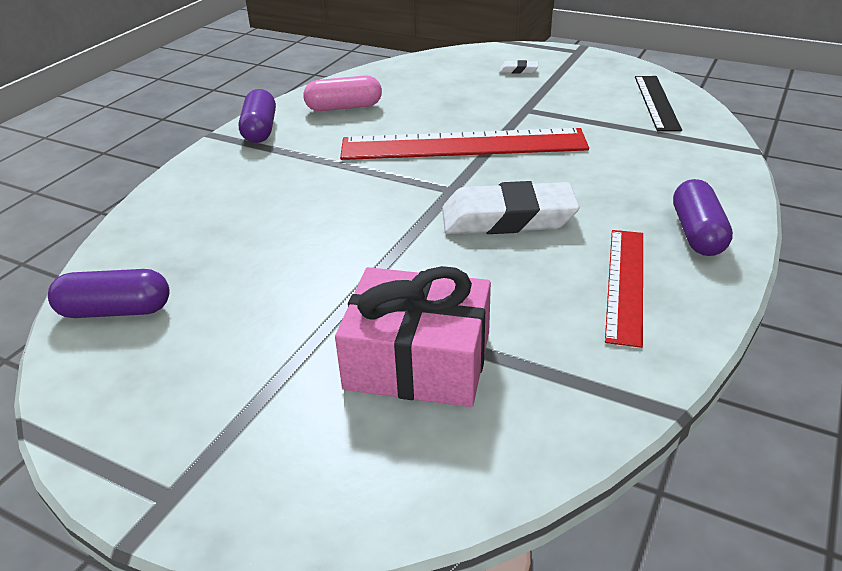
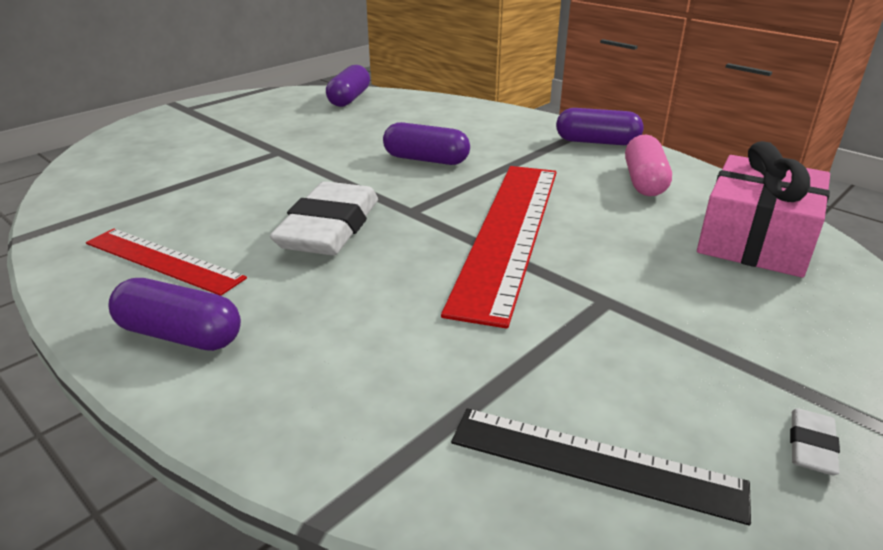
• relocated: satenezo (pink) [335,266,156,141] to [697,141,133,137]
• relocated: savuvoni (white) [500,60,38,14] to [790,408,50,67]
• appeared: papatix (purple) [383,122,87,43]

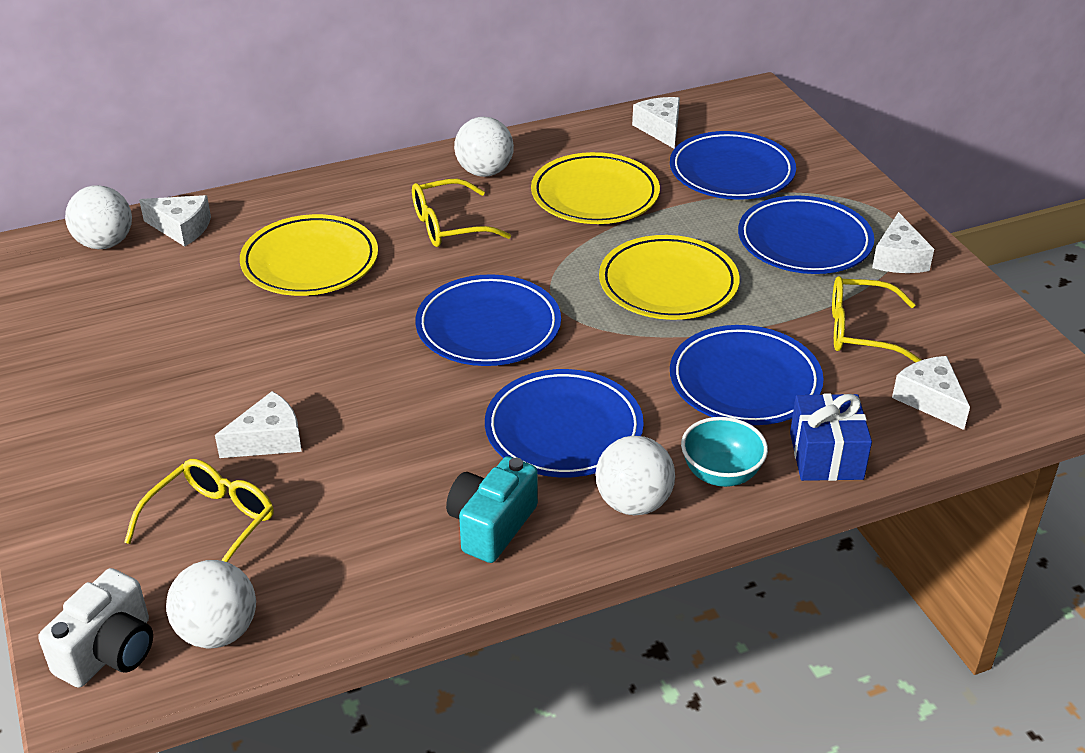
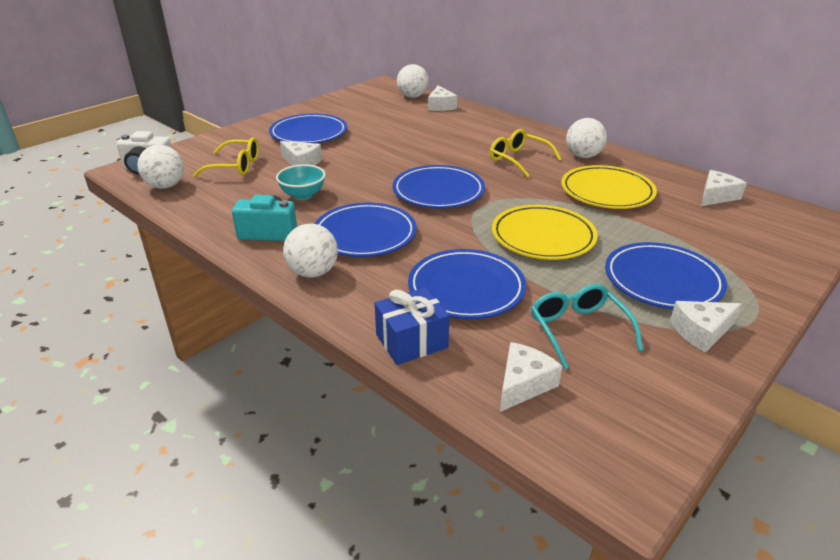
• missing: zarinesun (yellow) [240,214,138,82]
• relocated: zarinesun (blue) [670,131,126,69] to [269,114,78,29]
• relocated: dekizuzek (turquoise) [681,417,87,70] to [276,164,50,36]
• colour: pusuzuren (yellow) [832,276,90,87] to pusuzuren (turquoise) [531,284,112,85]

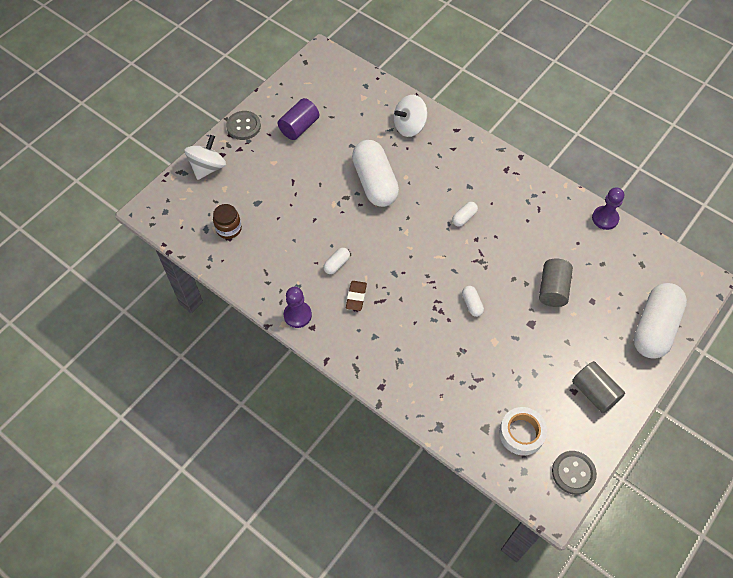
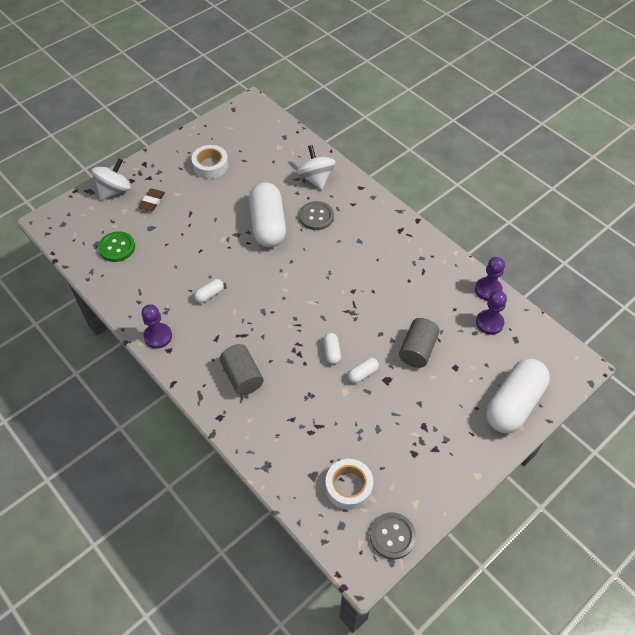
• exchanged: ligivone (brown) [213,204,29,35] to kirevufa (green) [98,231,37,31]
• relocated: kirevufa (grey) [226,111,35,29] to [299,201,35,29]
• exchanged: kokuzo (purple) [278,98,41,42] to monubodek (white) [192,145,37,34]
• relocated: savuvoni (brown) [346,281,21,30] to [138,188,27,23]
• spun: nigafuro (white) [394,95,34,42] = [296,145,40,45] 90 degrees clockwise
• relocated: papatix (white) [452,202,26,25] to [348,358,31,25]
• relocated: kokuzo (grey) [572,361,53,52] to [220,344,44,51]
• appeared: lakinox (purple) [476,291,31,44]

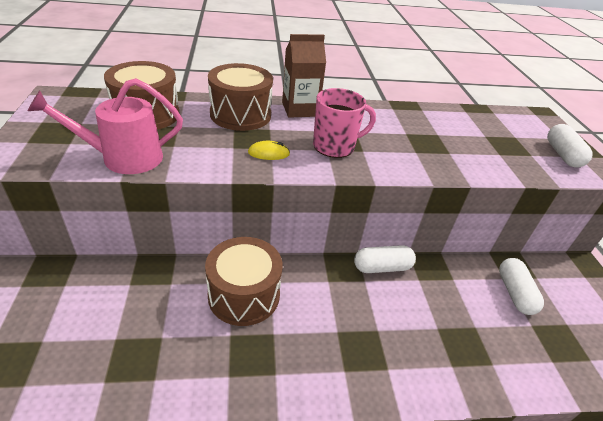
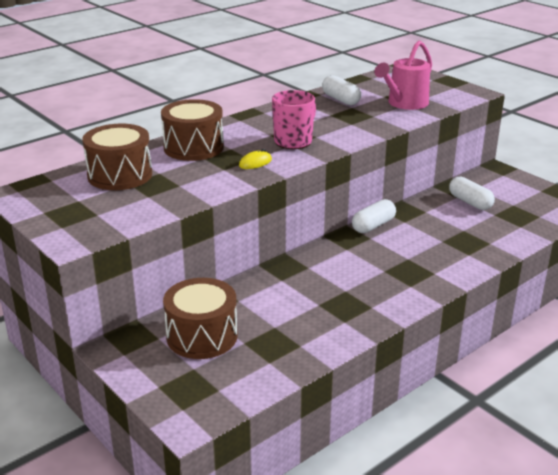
• relocated: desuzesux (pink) [28,78,155,96] to [374,41,58,69]
• relocated: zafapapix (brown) [205,237,78,89] to [163,278,75,81]
• missing: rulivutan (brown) [282,34,44,84]
• relocated: papatix (white) [547,124,46,44] to [322,75,39,30]

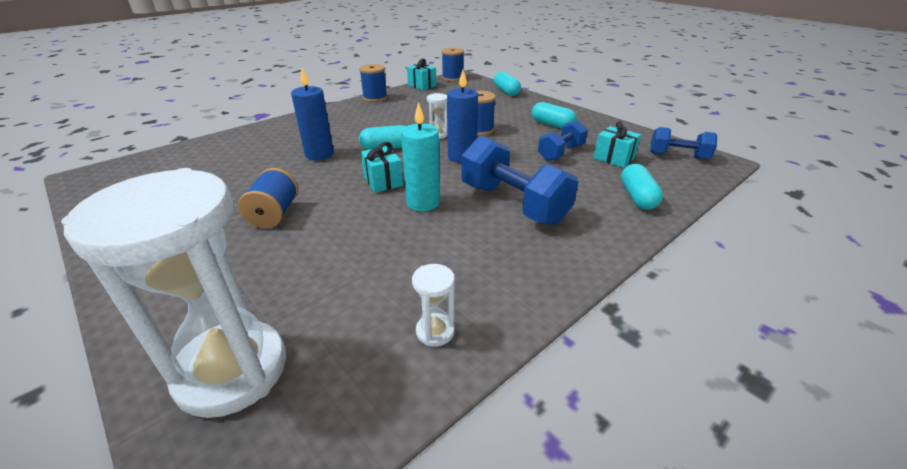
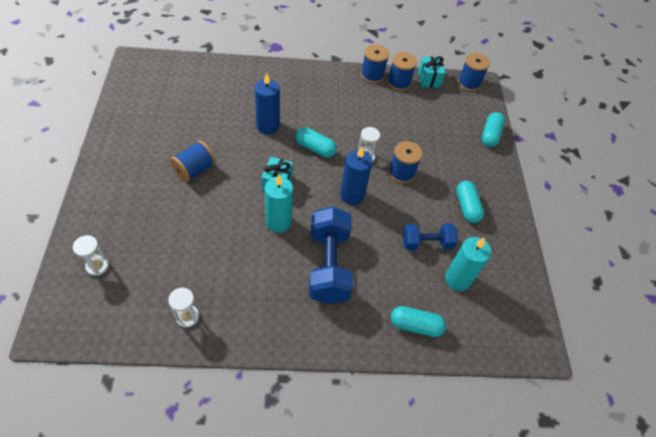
• size: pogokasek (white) [61,168,225,250] = [73,235,36,41] x0.40
• exchanged: satenezo (turquoise) [593,121,48,47] to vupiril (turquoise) [445,237,46,54]
• spun: papatix (turquoise) [621,164,42,46] = [391,306,55,31] 60 degrees clockwise
• missing: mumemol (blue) [650,127,67,33]
• appeared: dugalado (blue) [387,52,30,39]

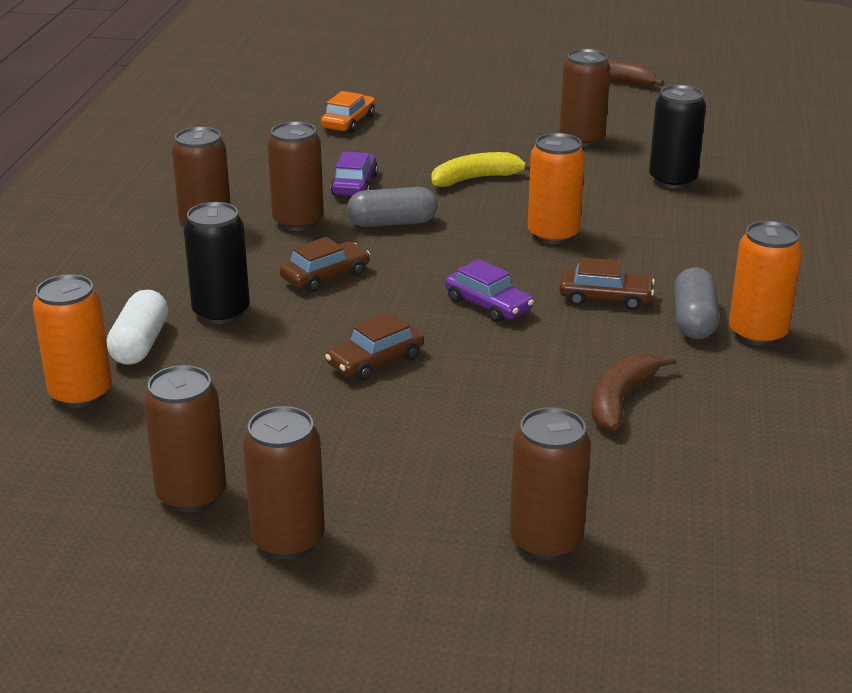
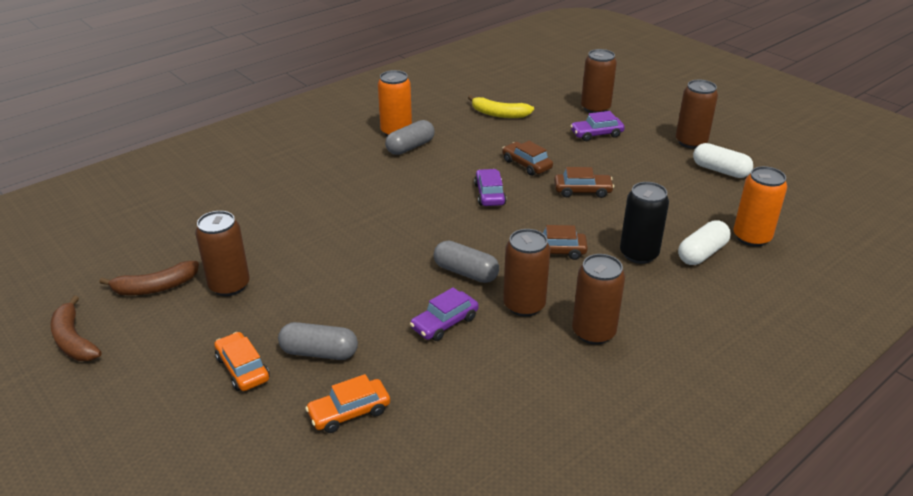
• exchanged: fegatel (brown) [144,365,83,147] to papatix (white) [693,143,60,35]
• relocated: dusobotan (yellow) [431,152,99,35] to [468,95,66,23]
• missing: fegatel (orange) [528,133,57,111]
• relocated: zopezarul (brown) [559,257,96,53] to [502,141,51,35]
• relocated: dusobotan (brown) [591,353,86,77] to [99,261,100,34]
• missing: fegatel (black) [649,85,57,104]
• appeared: zopezarul (orange) [214,332,55,59]
• appeared: papatix (grey) [278,322,80,38]
• appeared: zopezarul (purple) [570,111,55,30]

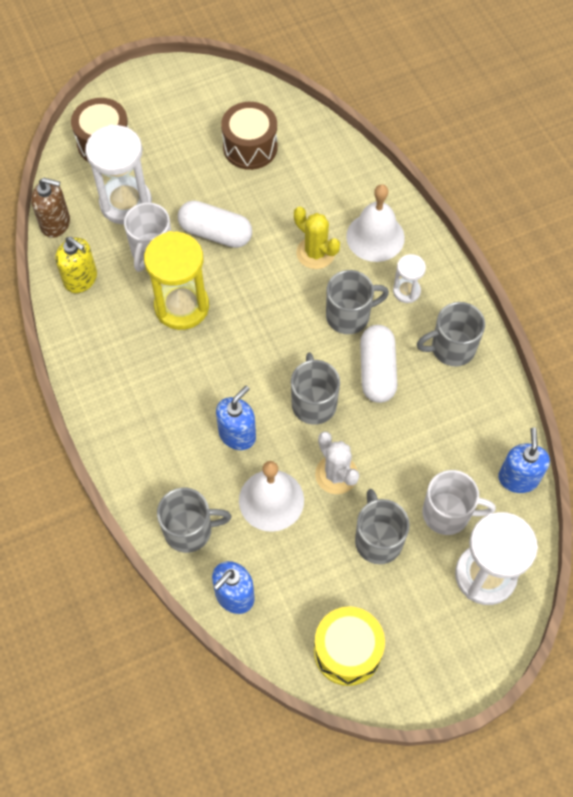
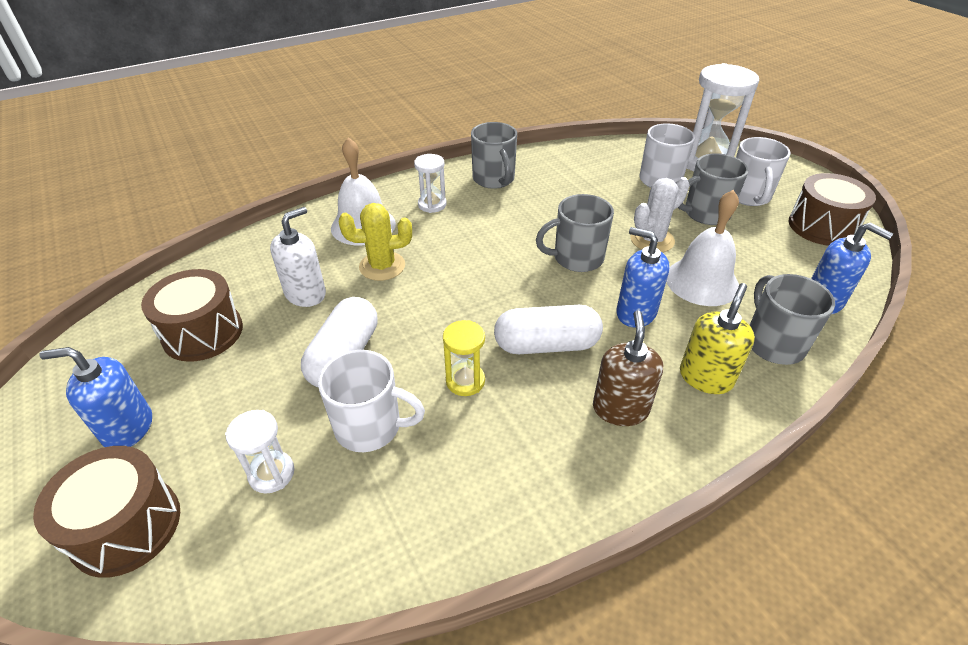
• relocated: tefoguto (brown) [31,178,39,60] to [593,310,70,116]
• relocated: tefoguto (yellow) [55,237,42,56] to [680,283,75,111]
• size: pogokasek (white) [85,124,67,100] = [225,410,70,84] x0.51
• size: pogokasek (yellow) [144,231,65,99] = [443,320,42,76] x0.51
• spun: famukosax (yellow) [294,207,46,62] = [339,203,73,78] 45 degrees clockwise
• colour: zafapapix (yellow) [314,606,71,80] to zafapapix (brown) [789,173,87,73]
• missing: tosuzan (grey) [326,270,63,64]
• relocated: papatix (white) [360,325,37,78] to [494,305,109,49]
• relocated: tefoguto (blue) [498,427,52,66] to [39,347,113,100]
• appeared: tefoguto (white) [270,207,56,100]
• appeared: tosuzan (white) [736,137,55,69]

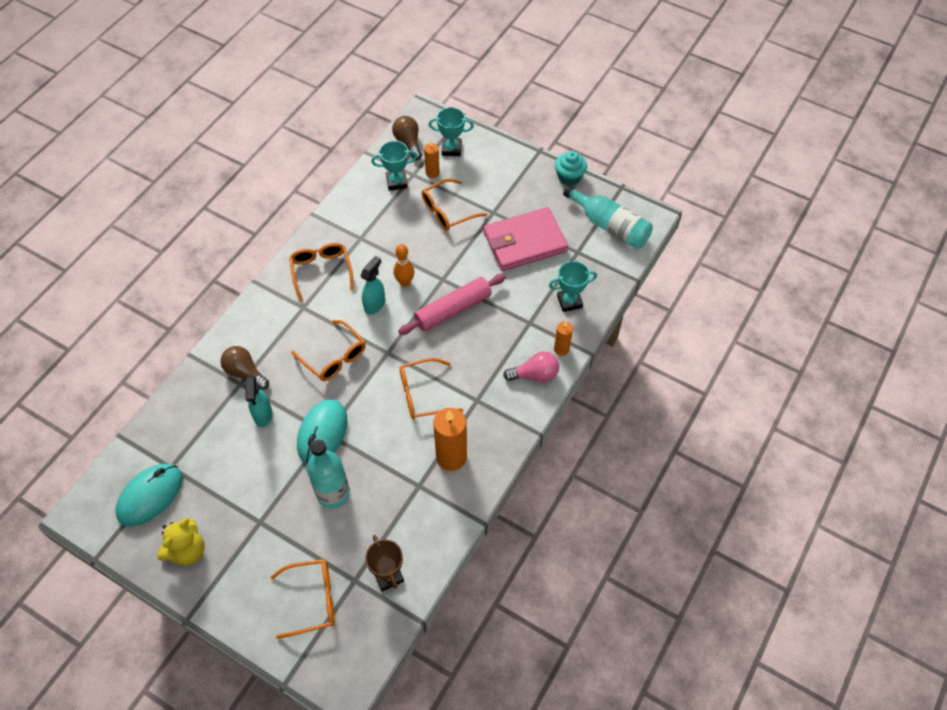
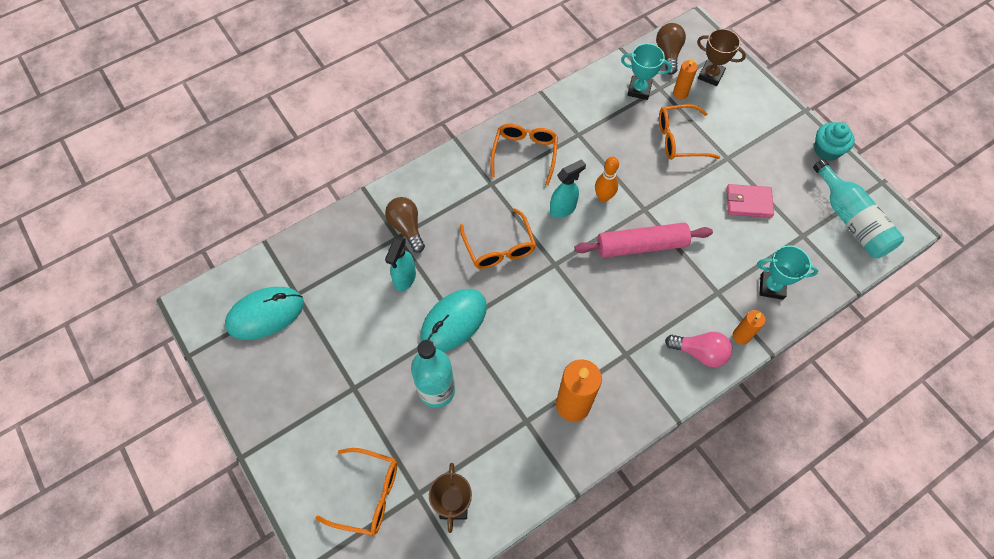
• missing: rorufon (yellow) [157,518,48,47]
• missing: pusuzuren (orange) [399,358,64,61]
• colour: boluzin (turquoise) [429,107,45,49] to boluzin (brown) [697,29,49,57]
• size: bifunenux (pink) [483,207,85,64] = [726,184,48,34] x0.54

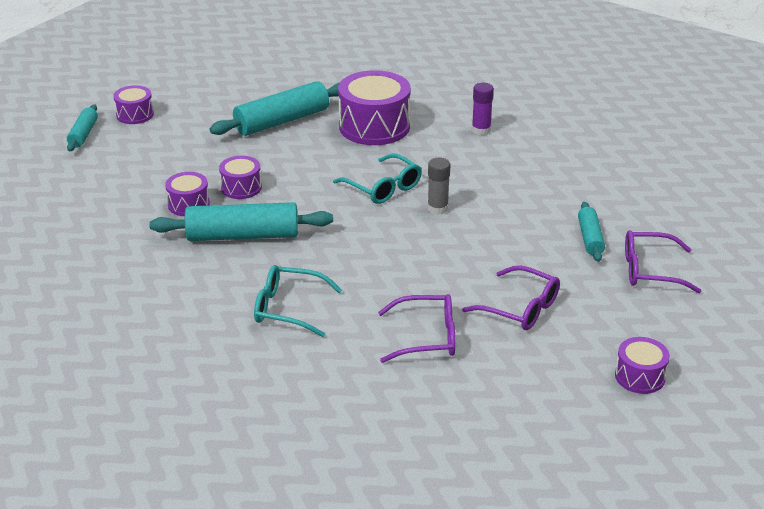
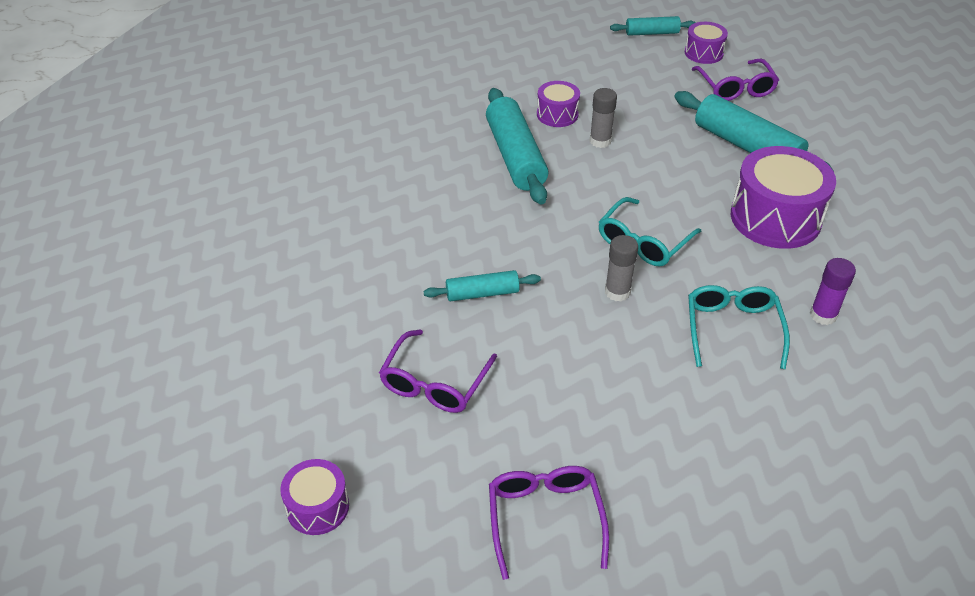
• exchanged: zafapapix (purple) [219,156,43,43] to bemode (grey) [589,88,28,60]
• relocated: pusuzuren (turquoise) [254,265,88,72] to [688,285,102,84]
• relocated: pusuzuren (purple) [378,294,78,69] to [692,58,87,43]
• relocated: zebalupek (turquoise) [578,202,27,60] to [424,270,117,31]

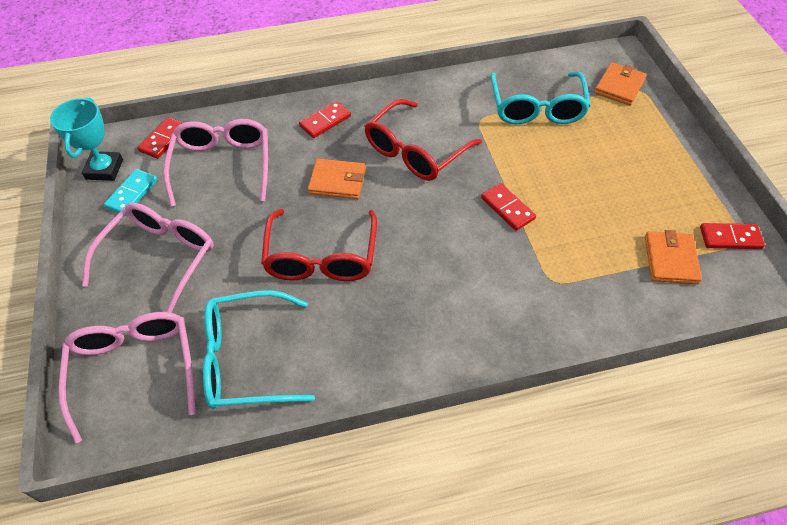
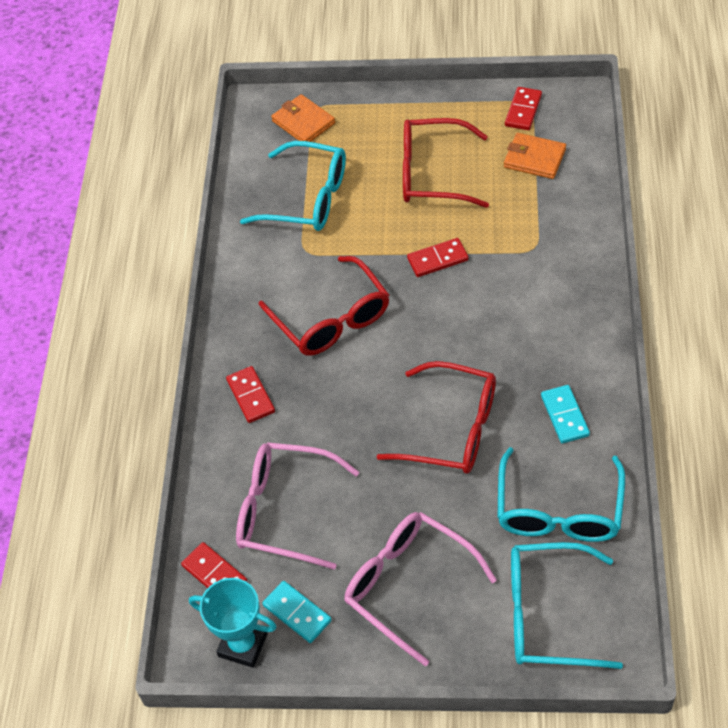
• colour: pusuzuren (pink) [58,312,138,131] to pusuzuren (turquoise) [511,542,112,127]
• missing: bifunenux (orange) [308,159,58,40]
• appeared: pusuzuren (red) [403,118,86,90]
• appeared: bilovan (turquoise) [541,385,49,58]

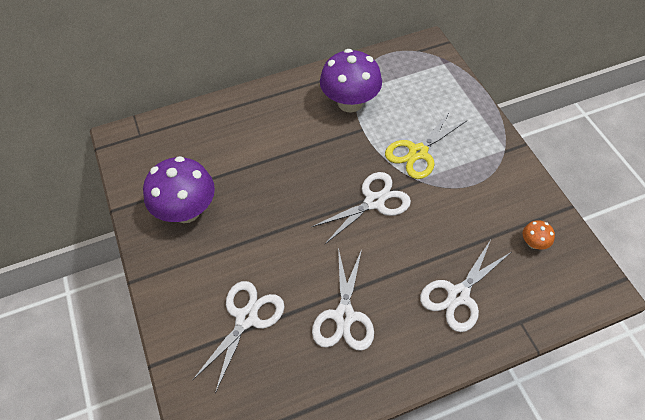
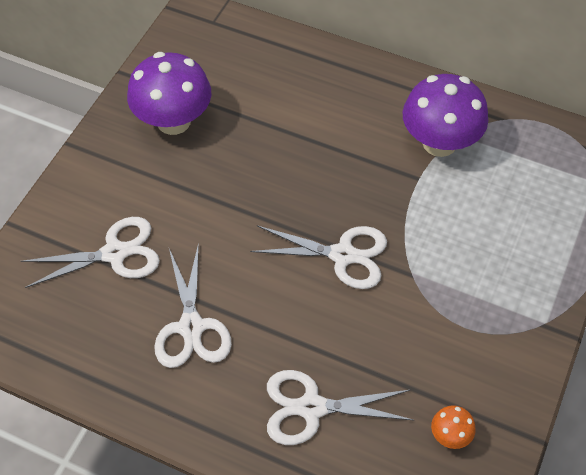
• spun: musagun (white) [312,248,62,103] = [154,242,78,126] 60 degrees counterclockwise
• missing: musagun (yellow) [385,110,81,69]

